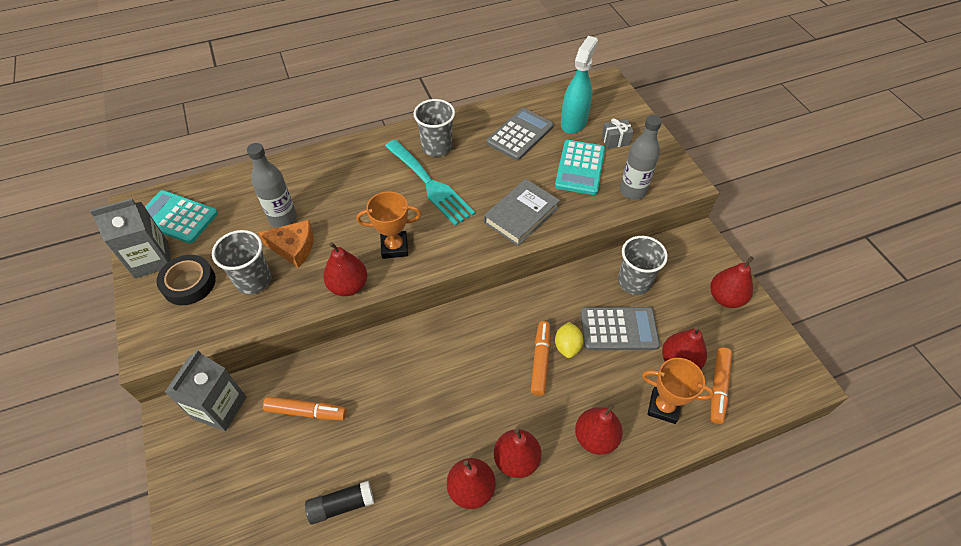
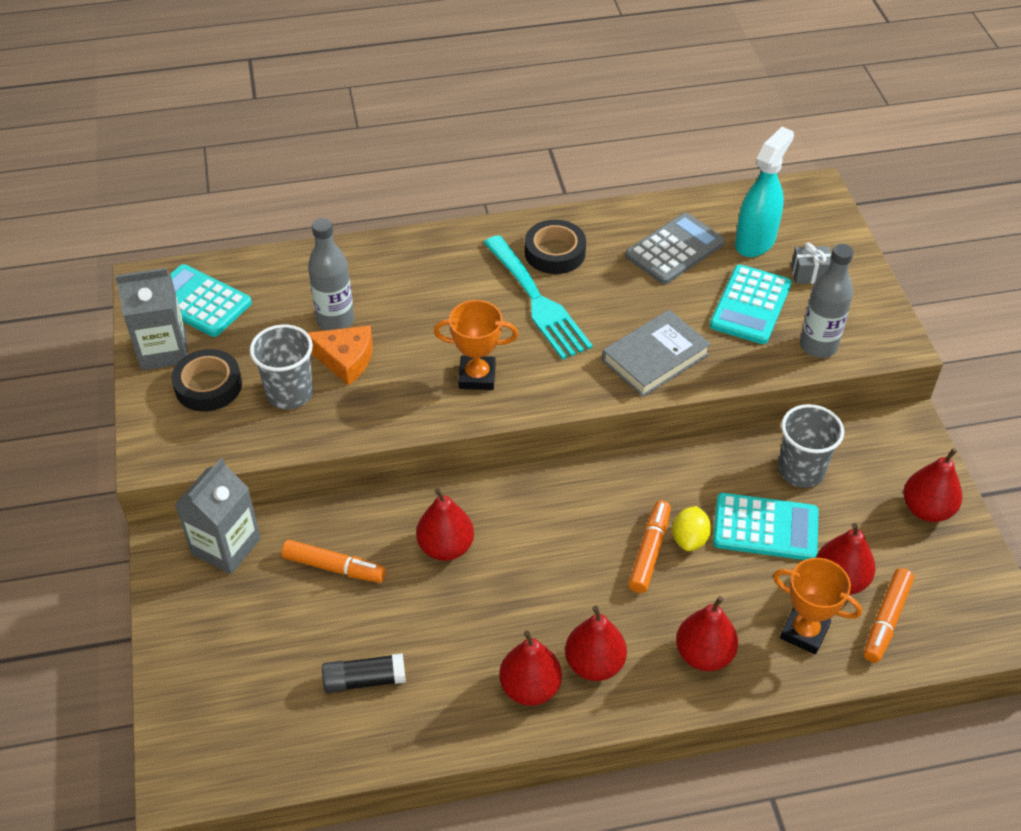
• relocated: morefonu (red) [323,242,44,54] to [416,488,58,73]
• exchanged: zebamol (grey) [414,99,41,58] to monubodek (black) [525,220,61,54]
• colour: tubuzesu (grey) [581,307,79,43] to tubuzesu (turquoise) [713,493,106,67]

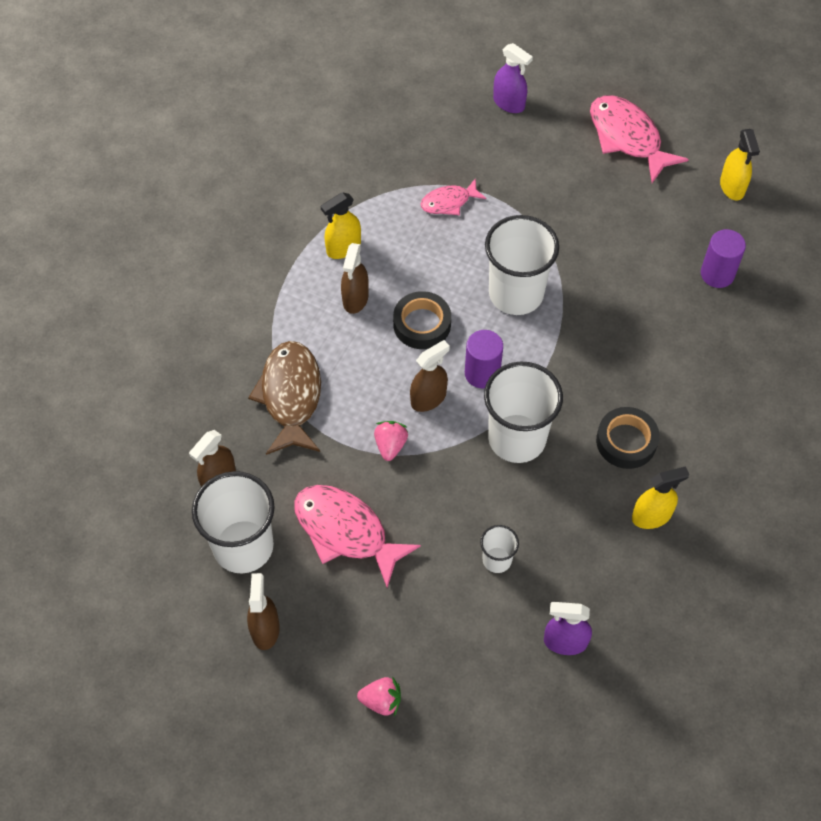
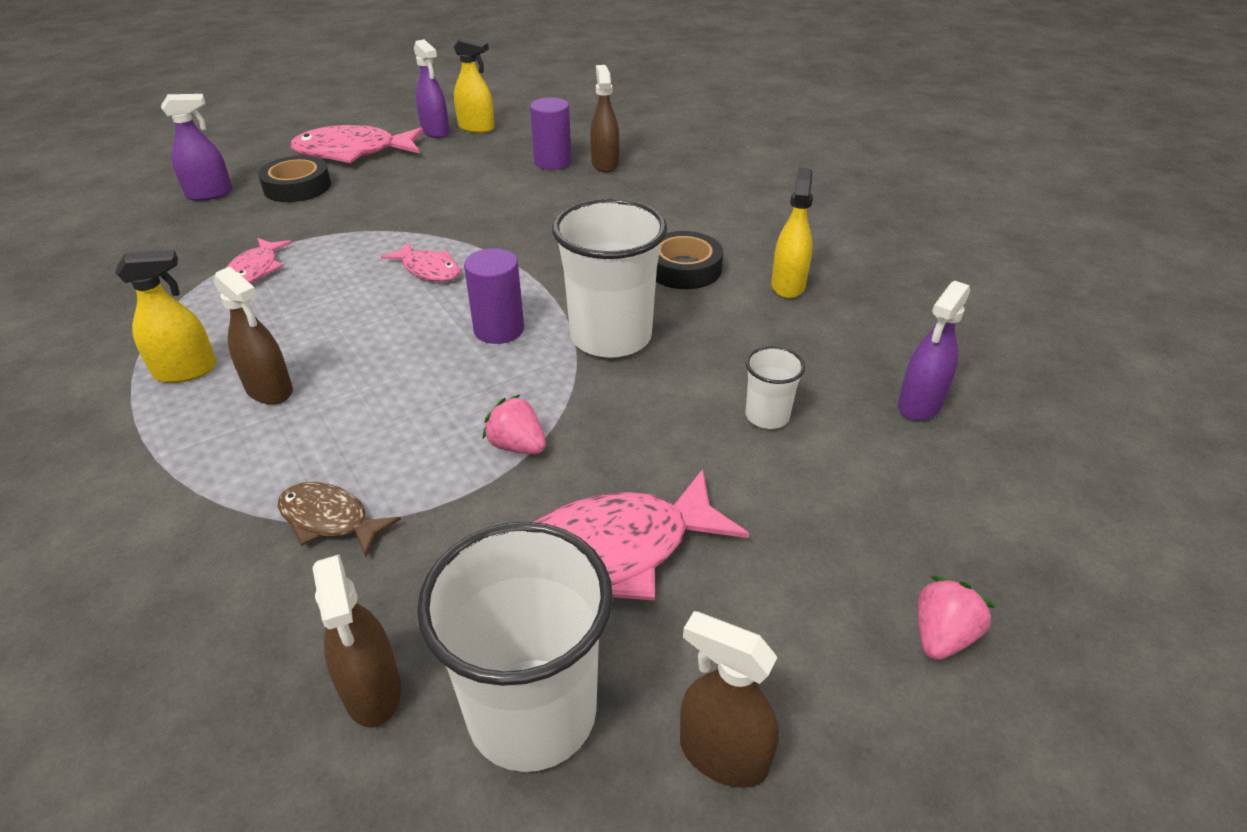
• size: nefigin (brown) [248,341,73,114] = [278,482,123,75] x0.56
• spun: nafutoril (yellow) [321,192,40,67] = [116,250,101,133] 105 degrees counterclockwise
• relocated: monubodek (black) [393,291,58,58] to [258,156,73,46]
• relocated: nafutoril (brown) [410,340,40,72] to [590,65,29,107]
• exchanged: zebamol (white) [485,215,74,100] to nefigin (pink) [381,241,80,41]
• appeared: nafutoril (purple) [414,39,35,99]

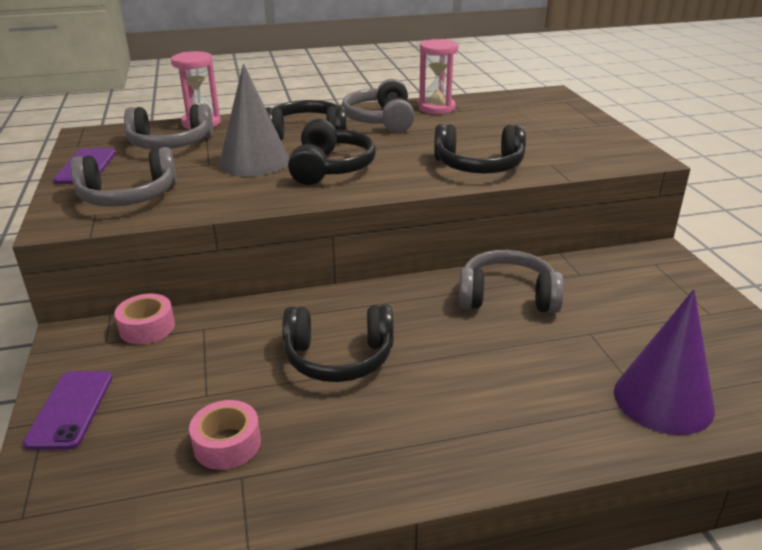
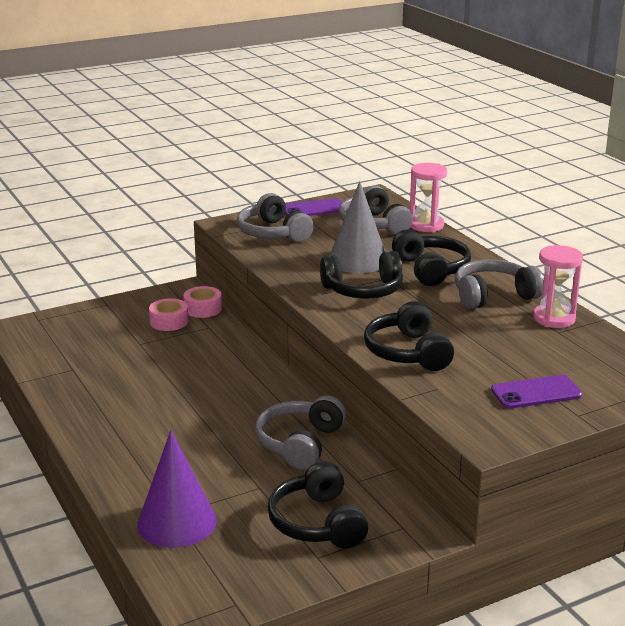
• relocated: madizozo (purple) [23,371,89,79] to [491,375,91,34]
• relocated: monubodek (pink) [189,400,72,70] to [149,298,40,33]
• relocated: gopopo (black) [282,305,112,77] to [267,461,101,87]
• spun: gopopo (grey) [459,250,105,63] = [255,395,91,75] 150 degrees counterclockwise

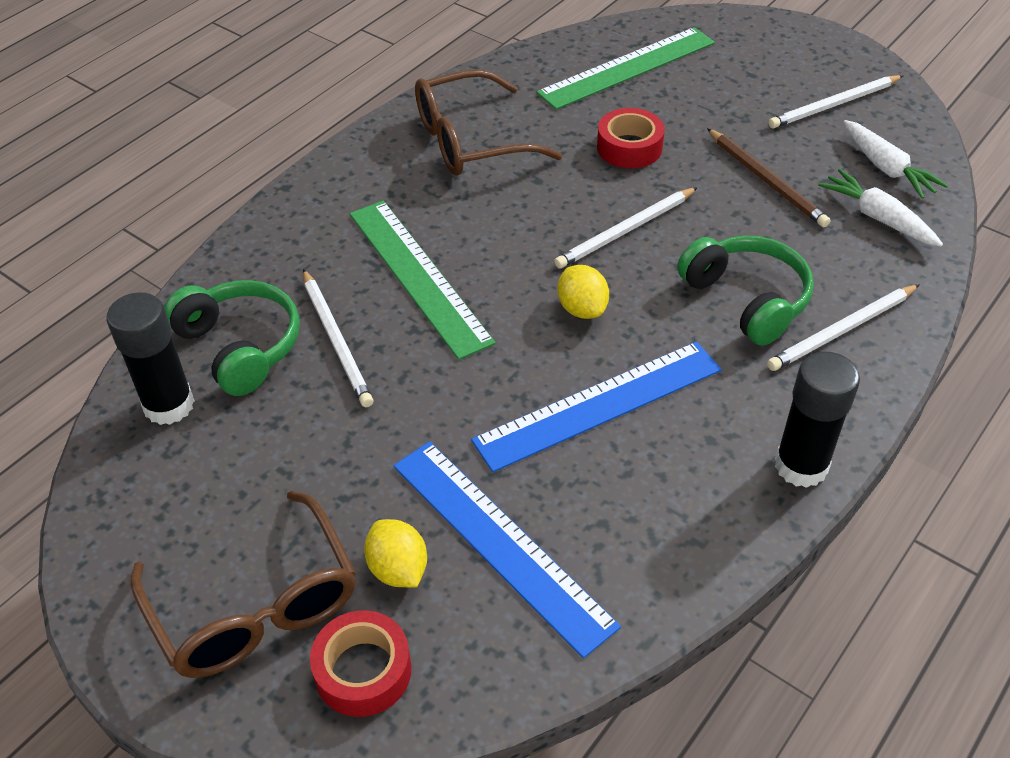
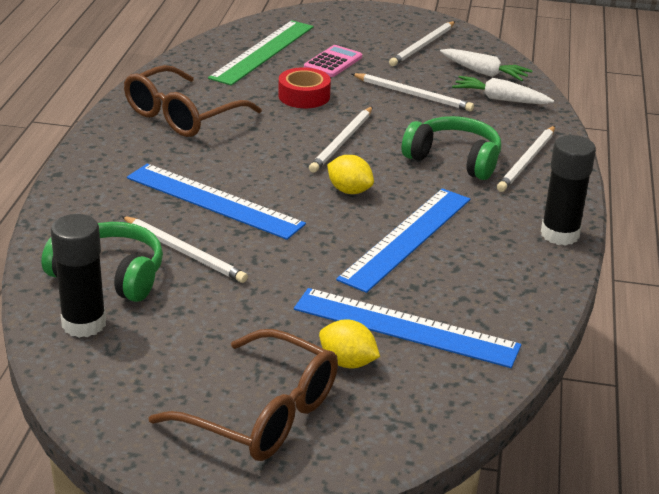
• missing: monubodek (red) [310,610,101,107]
• colour: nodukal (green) [350,201,146,159] to nodukal (blue) [127,164,179,76]
• colour: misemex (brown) [707,128,123,99] to misemex (white) [352,73,122,38]
• appeared: tubuzesu (pink) [304,45,58,32]

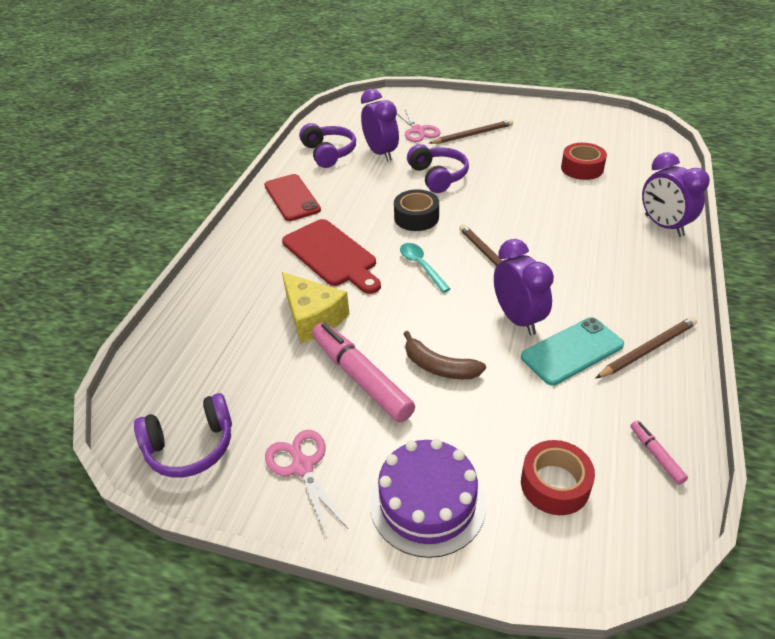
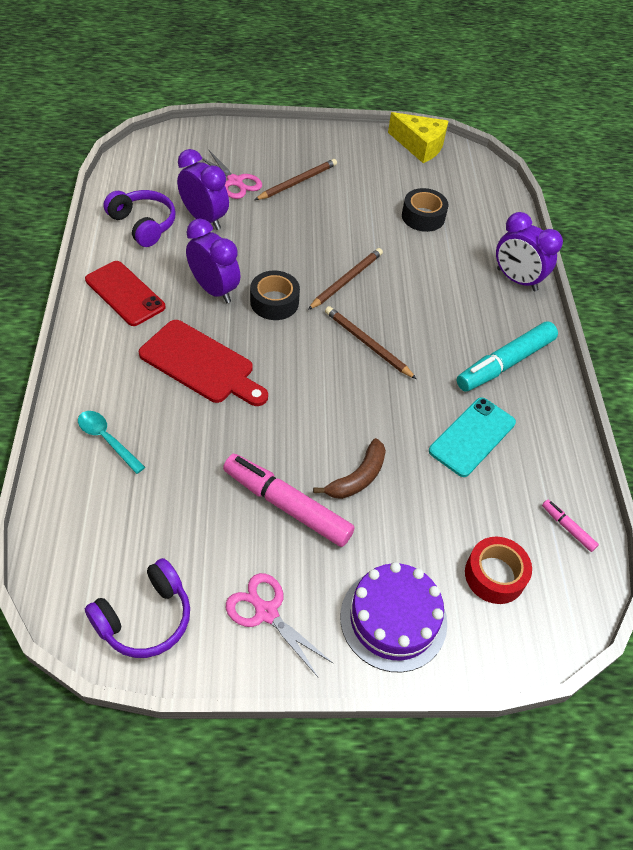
• relocated: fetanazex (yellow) [282,272,67,71] to [388,112,60,51]
• relocated: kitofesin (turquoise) [400,243,50,50] to [78,411,67,63]
• spun: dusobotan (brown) [404,331,82,48] = [313,438,73,61] 60 degrees counterclockwise
• missing: gopopo (purple) [407,144,62,49]
• relocated: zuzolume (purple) [494,239,60,96] to [186,219,54,84]
• colour: monubodek (red) [561,143,46,37] to monubodek (black) [402,188,47,44]
• relocated: misemex (brown) [595,317,102,62] to [308,248,75,62]
• appeared: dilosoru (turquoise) [457,321,101,71]

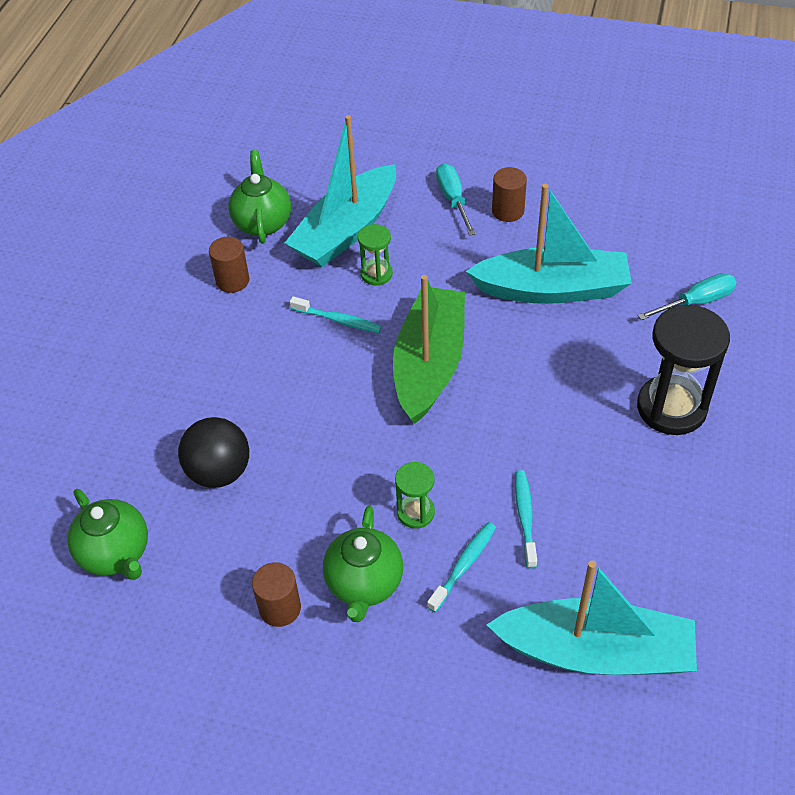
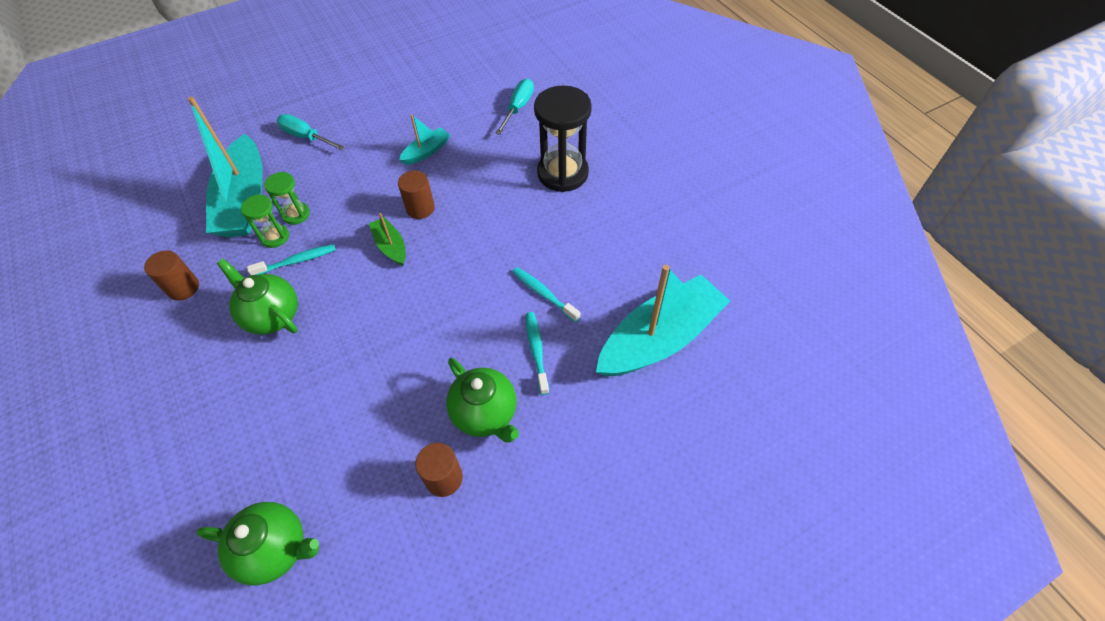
• missing: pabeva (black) [178,417,71,71]
• relocated: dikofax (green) [228,150,63,94] to [217,259,81,76]
• size: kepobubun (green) [393,275,72,149] = [369,213,37,53] x0.46
• relocated: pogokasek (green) [395,462,40,67] to [241,195,48,53]
• size: kepobubun (turquoise) [466,184,166,120] = [399,114,51,51] x0.46
• relocated: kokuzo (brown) [492,167,35,55] to [398,171,37,48]

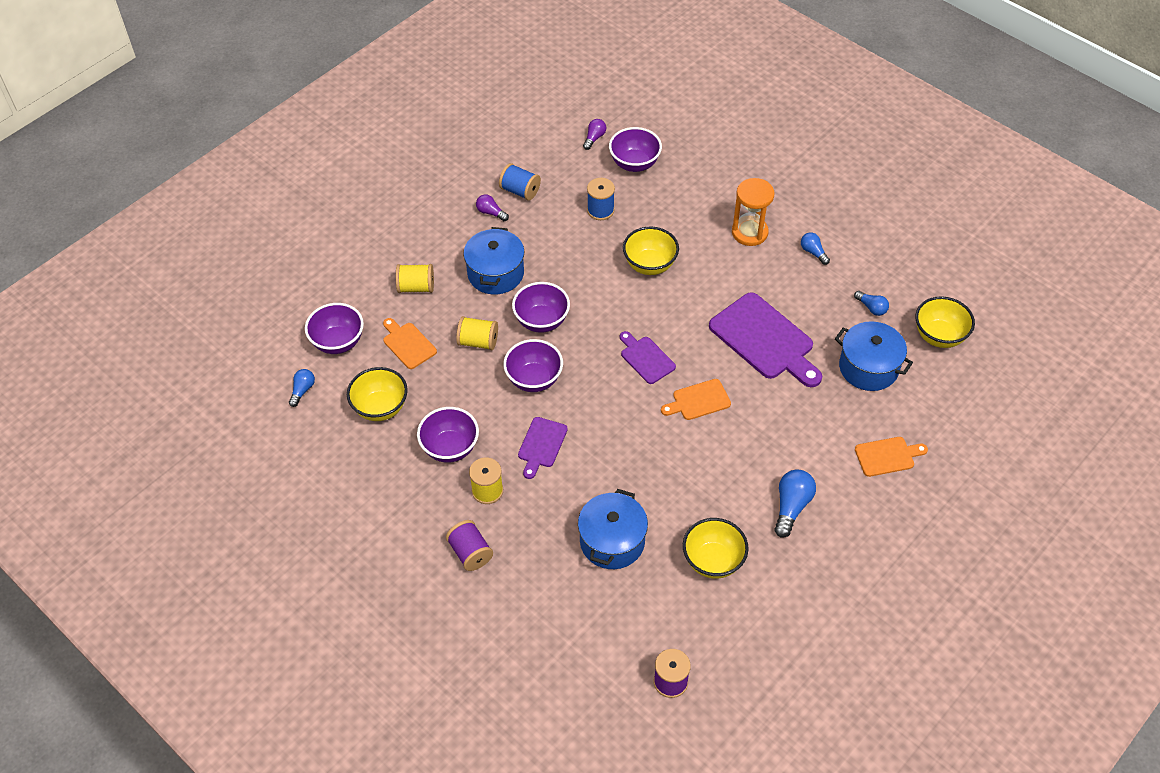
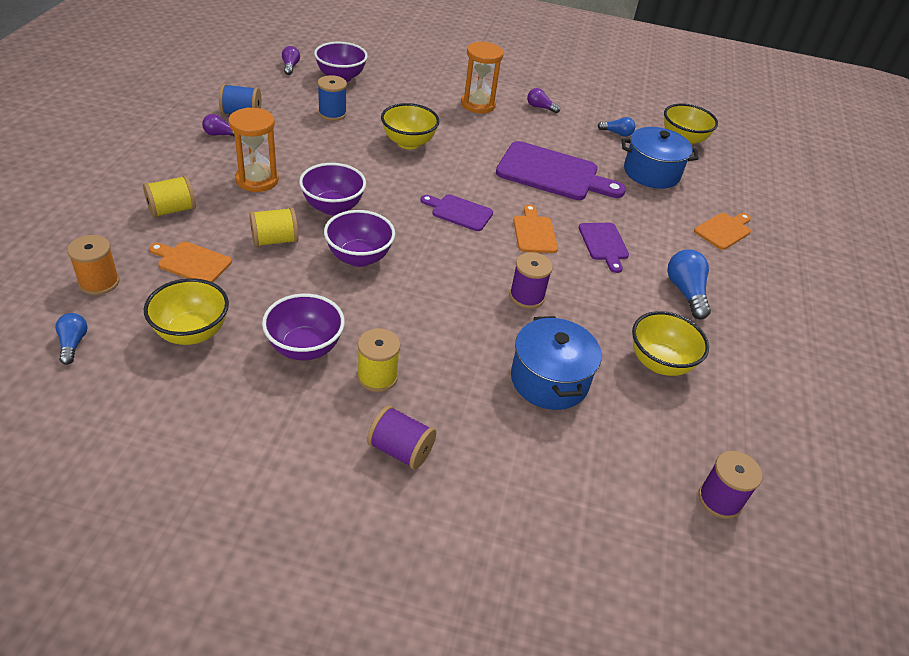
• exchanged: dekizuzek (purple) [305,303,59,51] to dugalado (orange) [67,235,52,60]
• exchanged: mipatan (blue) [463,227,61,67] to pogokasek (orange) [228,107,51,85]
• relocated: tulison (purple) [518,417,50,62] to [579,223,50,50]
• spun: tulison (orange) [661,379,70,41] = [513,204,45,49] 135 degrees clockwise
• colour: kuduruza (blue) [801,232,29,33] to kuduruza (purple) [527,88,33,25]
• appeared: dugalado (purple) [510,252,43,57]

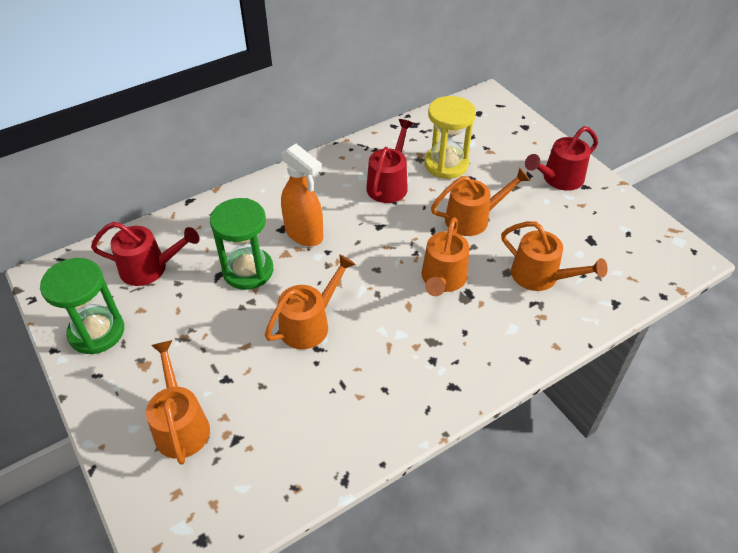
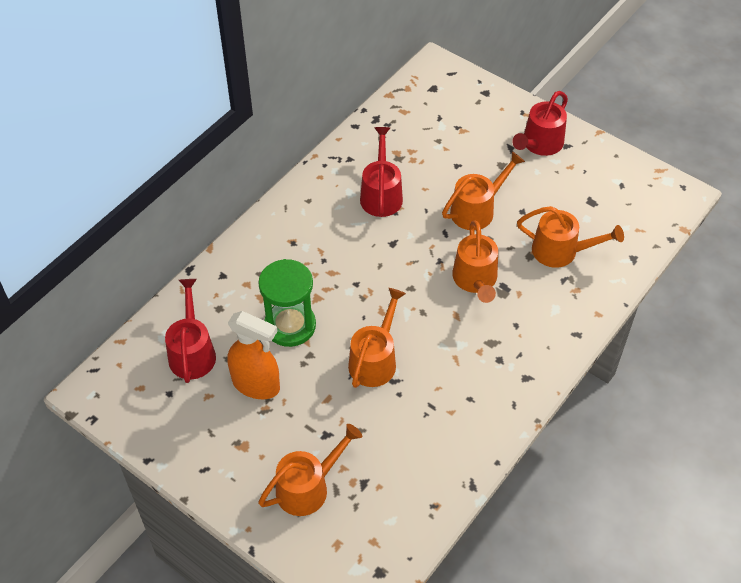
• missing: pogokasek (green) [40,258,84,96]
• spun: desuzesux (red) [91,222,108,64] = [165,279,51,104] 75 degrees counterclockwise
• spun: desuzesux (orange) [146,340,64,125] = [258,424,104,92] 90 degrees clockwise
• relocated: nafutoril (orange) [281,144,42,102] to [227,311,53,88]
• missing: pogokasek (yellow) [424,96,52,83]

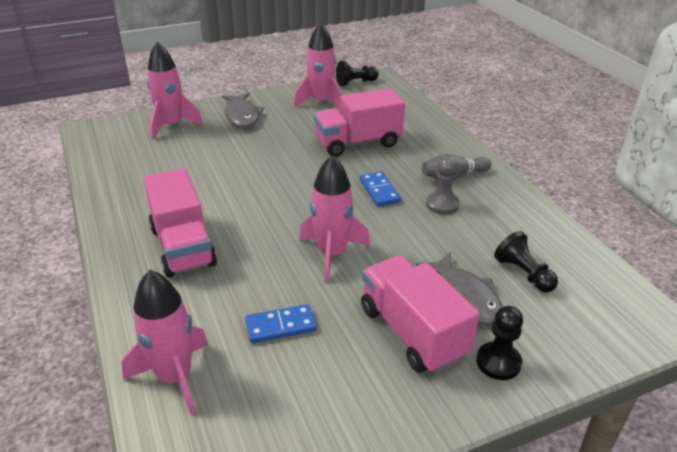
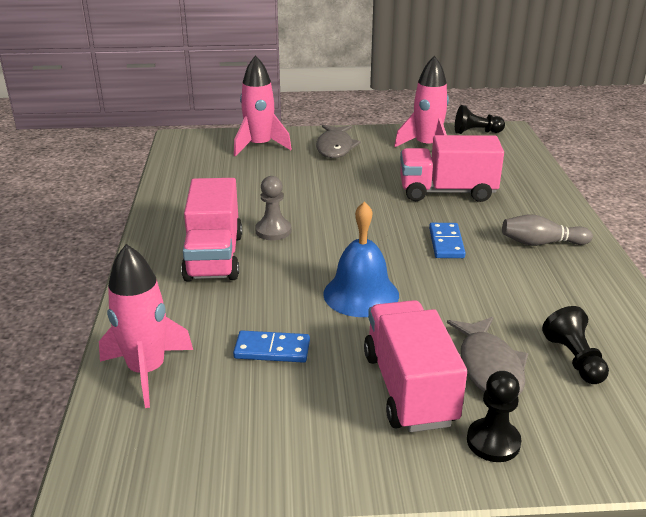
• exchanged: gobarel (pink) [299,155,71,127] to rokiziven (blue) [323,201,76,116]
• relocated: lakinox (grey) [426,156,34,59] to [255,176,36,64]

